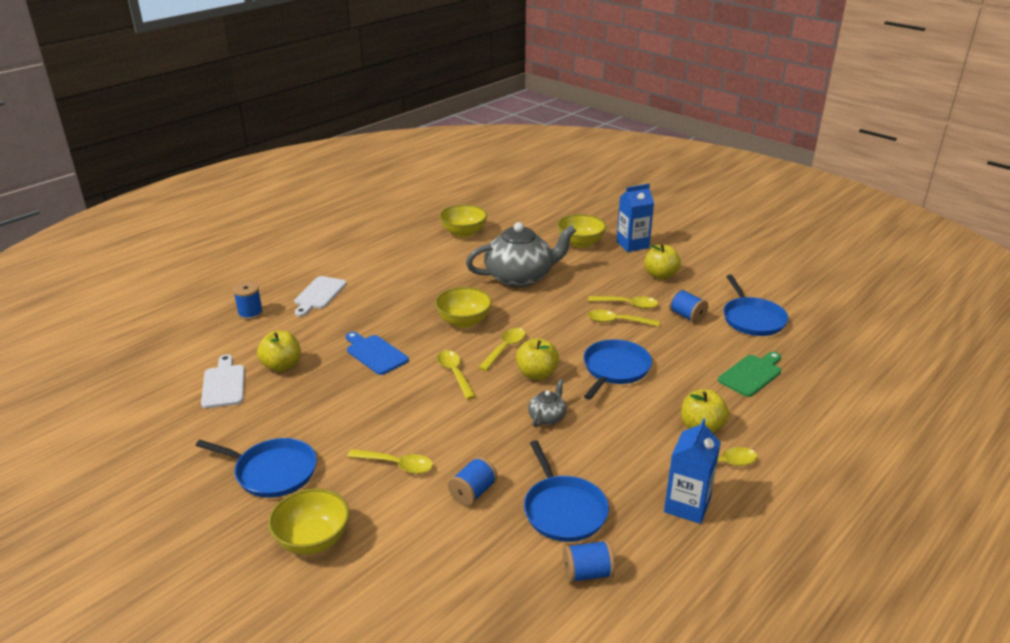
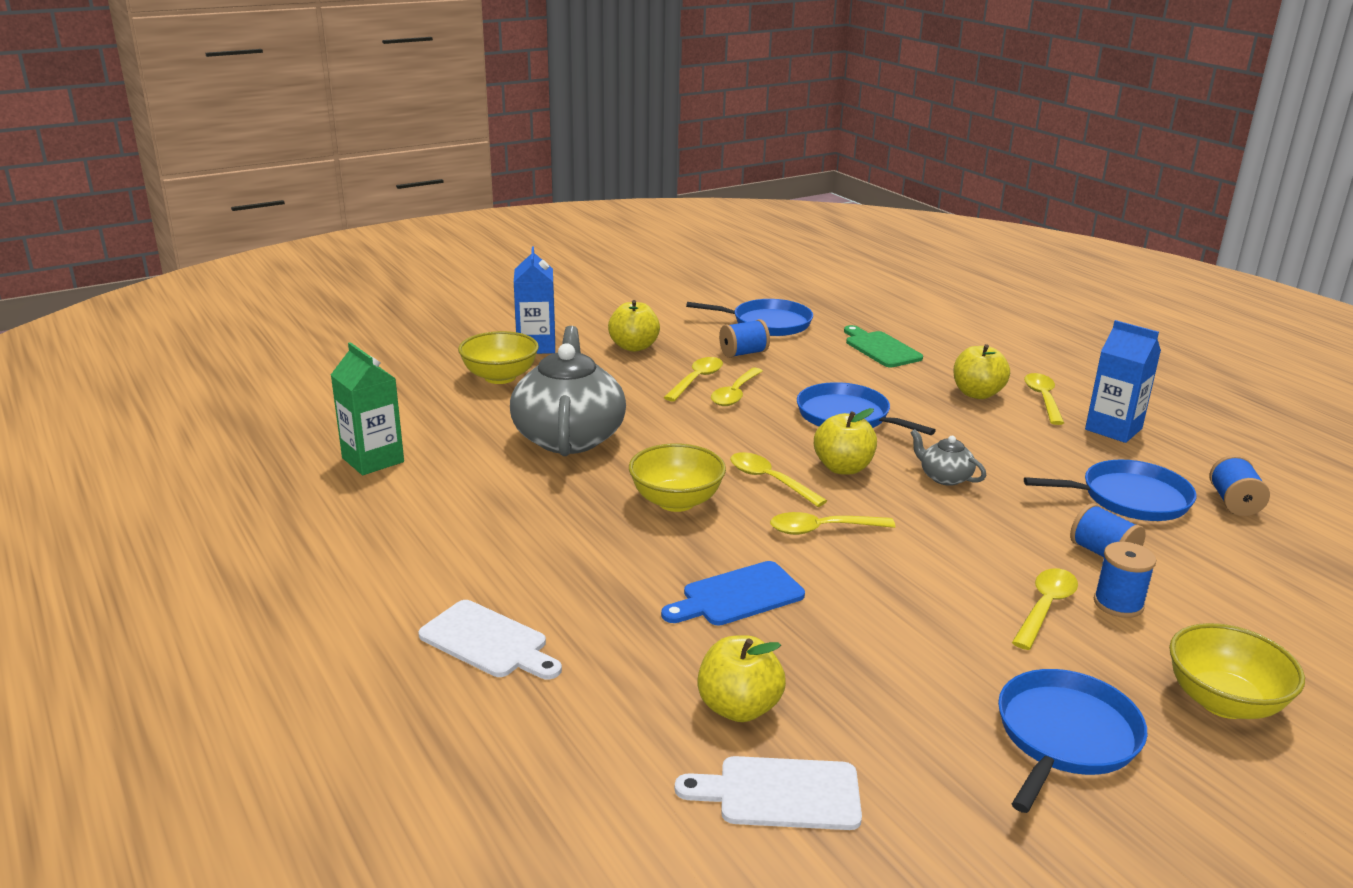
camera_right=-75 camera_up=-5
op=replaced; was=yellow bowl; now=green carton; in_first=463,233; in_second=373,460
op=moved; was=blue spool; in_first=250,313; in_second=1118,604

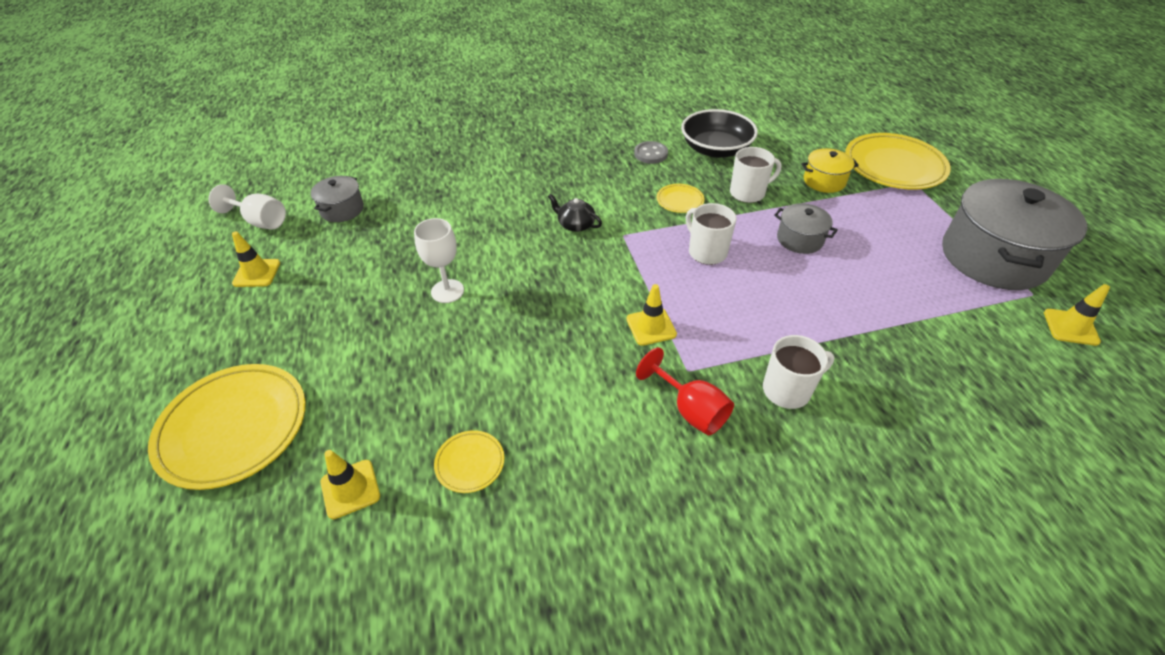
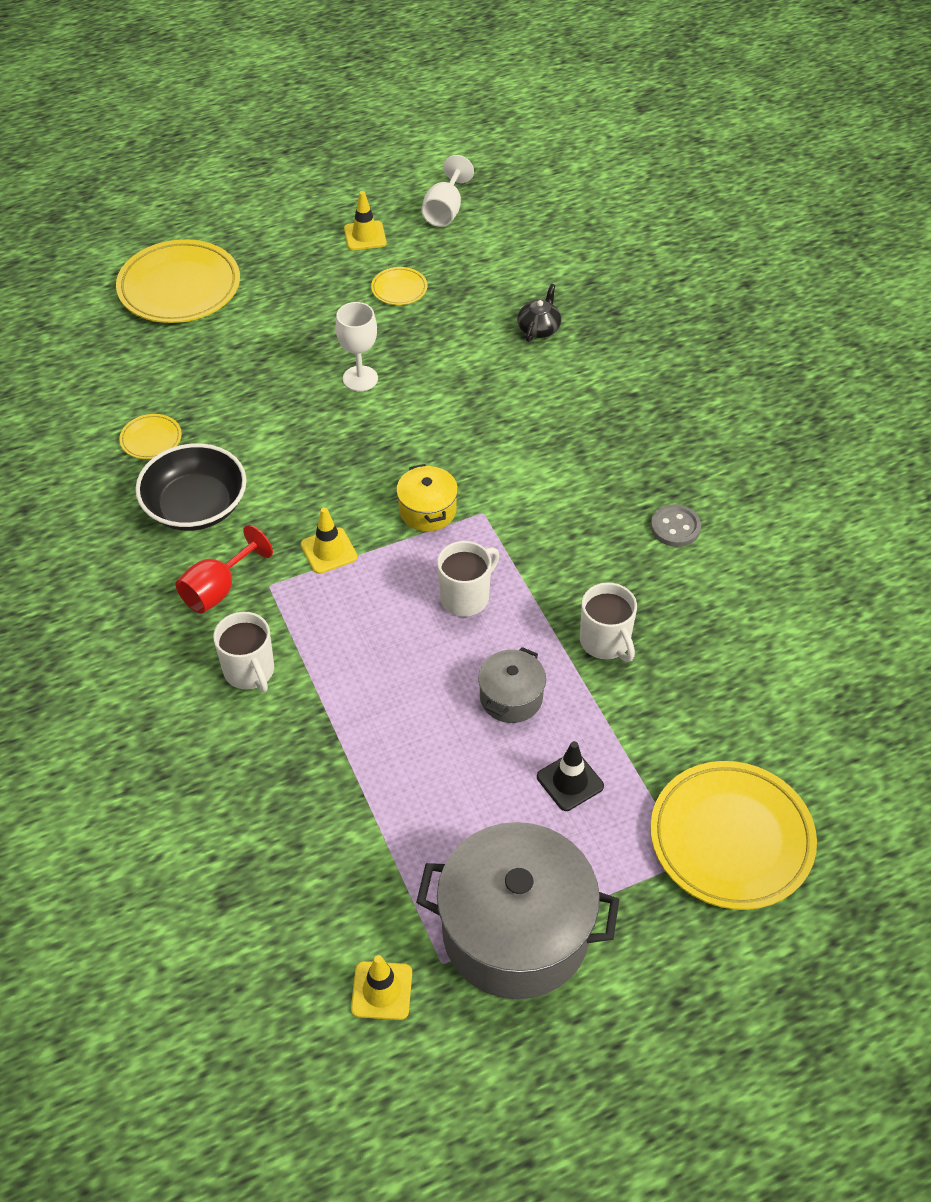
camera_right=80 camera_up=5
op=moved; was=black bowl; in_first=715,149; in_second=196,506
op=moved; was=yellow plate; in_first=680,200; in_second=399,289
op=moved; was=yellow pot; in_first=824,181; in_second=427,510
op=moved; was=black teapot; in_first=575,224; in_second=539,328
op=added; now=black traffic cone; in_second=570,781
op=removed; was=grey pot; in_first=342,209
op=removed; was=yellow traffic cone; in_first=350,489

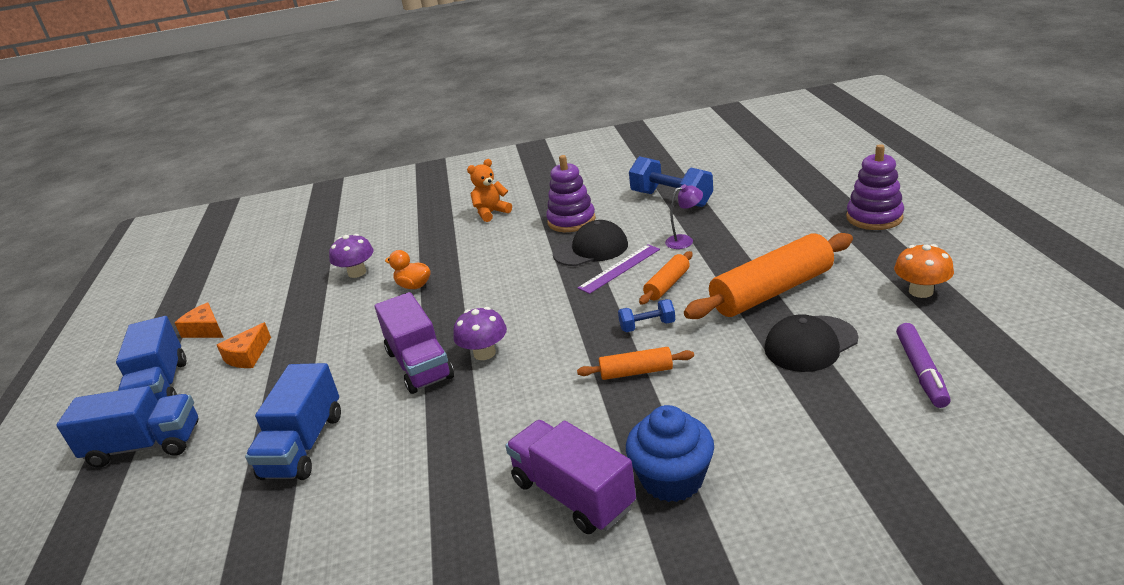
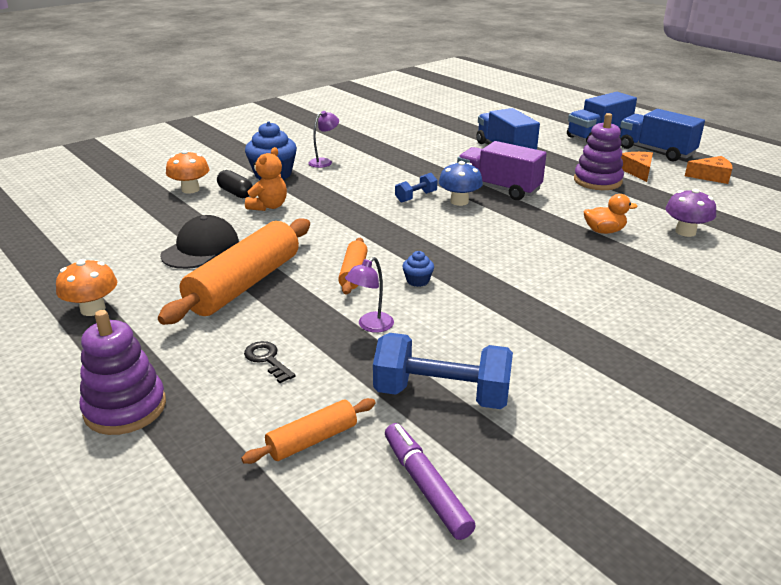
camera_right=145 camera_up=0
op=added; now=orange mushroom; in_second=190,189
op=added; now=black capsule; in_second=235,193
op=moved; was=orange rolling pin; in_first=636,372; in_second=312,440
op=added; now=black key; in_second=267,359
op=moved; was=orange teddy bear; in_first=491,213; in_second=268,206
op=replaced; was=purple truck; now=purple lamp; in_first=573,494; in_second=324,162
op=moved; was=purple marker; in_first=921,371; in_second=426,486
op=moved; was=blue dumbbell; in_first=647,326; in_second=416,197
op=replaced; was=purple ruler; now=blue cupcake; in_first=619,268; in_second=418,281
op=recoloured; was=purple mushroom; now=blue mushroom; in_first=484,353; in_second=459,201
op=moved; was=purple stacking toy; in_first=571,221; in_second=597,181
op=removed; was=black cap; in_first=591,249

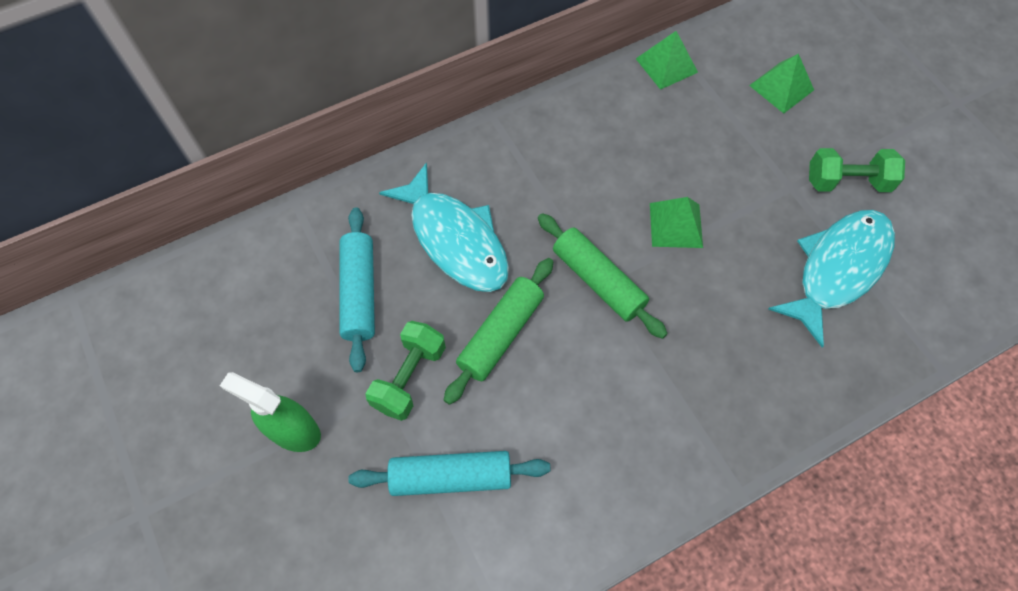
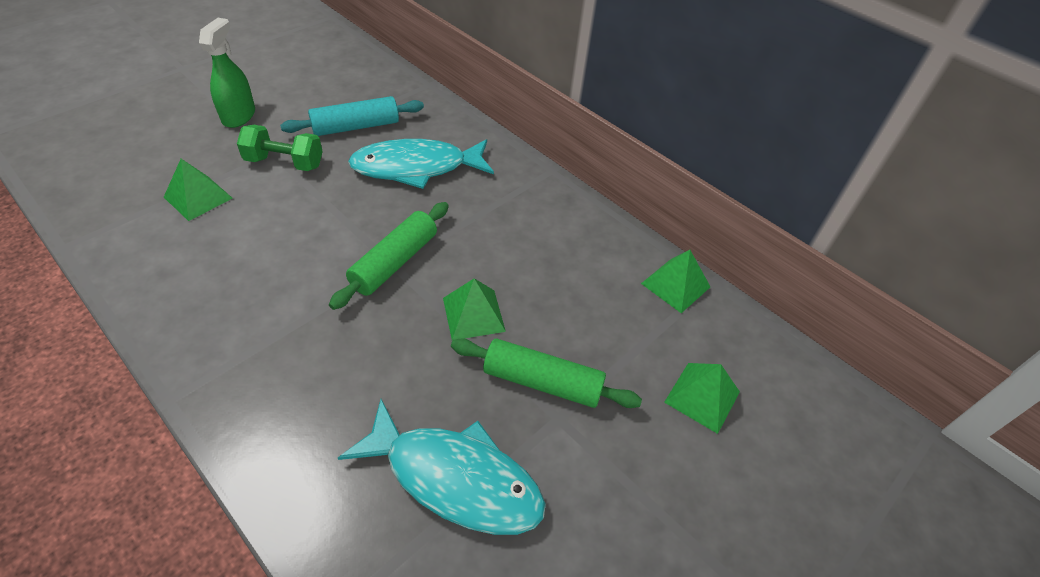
camera_right=70 camera_up=-15
op=replaced; was=turquoise rolling pin; now=green pyramid; in_first=451,477; in_second=198,197
op=turned; was=turquoise fish; in_first=455,239; in_second=416,167; clockwise=45
op=moved; was=green rolling pin; in_first=500,334; in_second=542,382
op=removed; was=green dumbbell; in_first=847,182

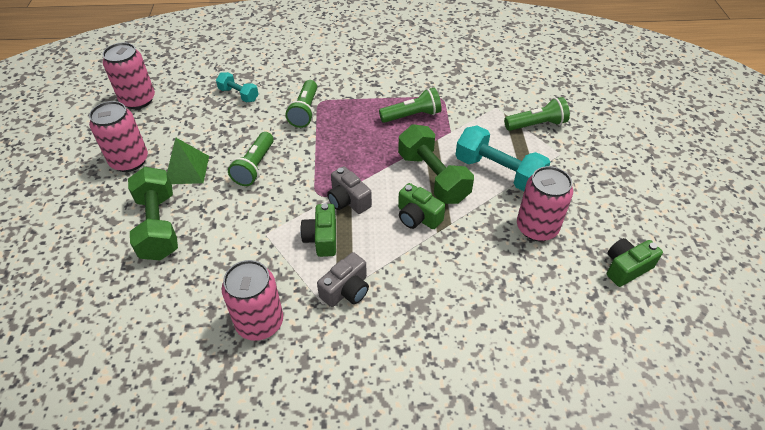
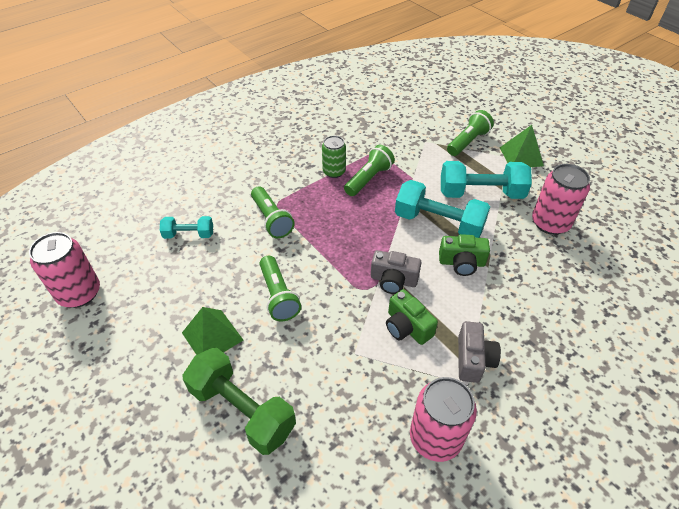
camera_right=-35 camera_up=0
op=added; now=green can; in_second=334,172
op=recoloured; was=green dumbbell; now=turquoise dumbbell; in_first=433,177; in_second=438,223
op=added; now=green pyramid; in_second=521,156
op=removed; was=pink can; in_first=129,161
op=removed; was=green camera; in_first=626,268

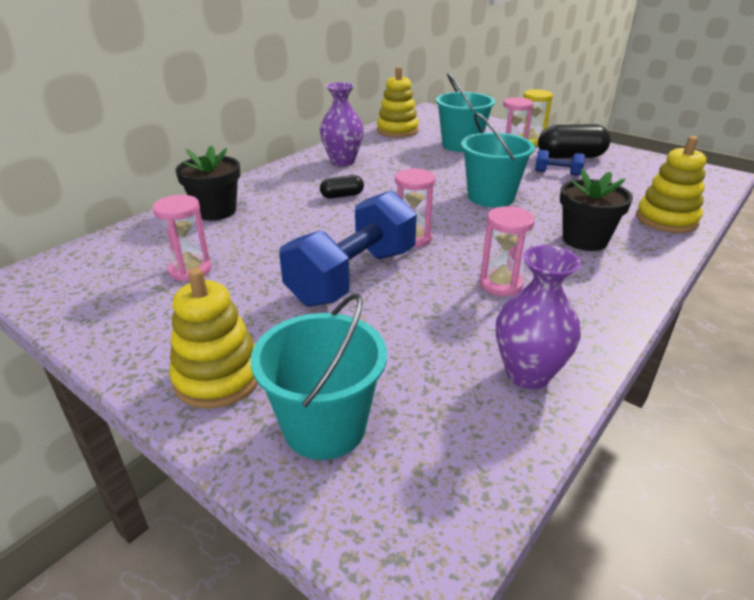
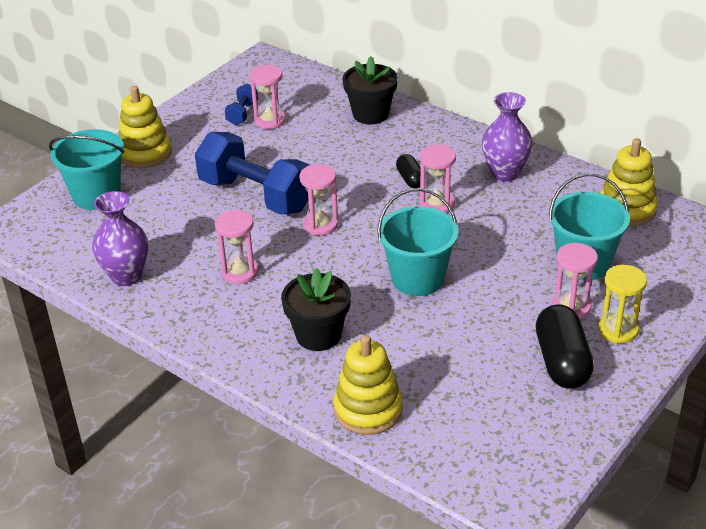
camera_right=90 camera_up=5
op=moved; was=blue dumbbell; in_first=557,173; in_second=242,114
op=added; now=pink hourglass; in_second=437,204

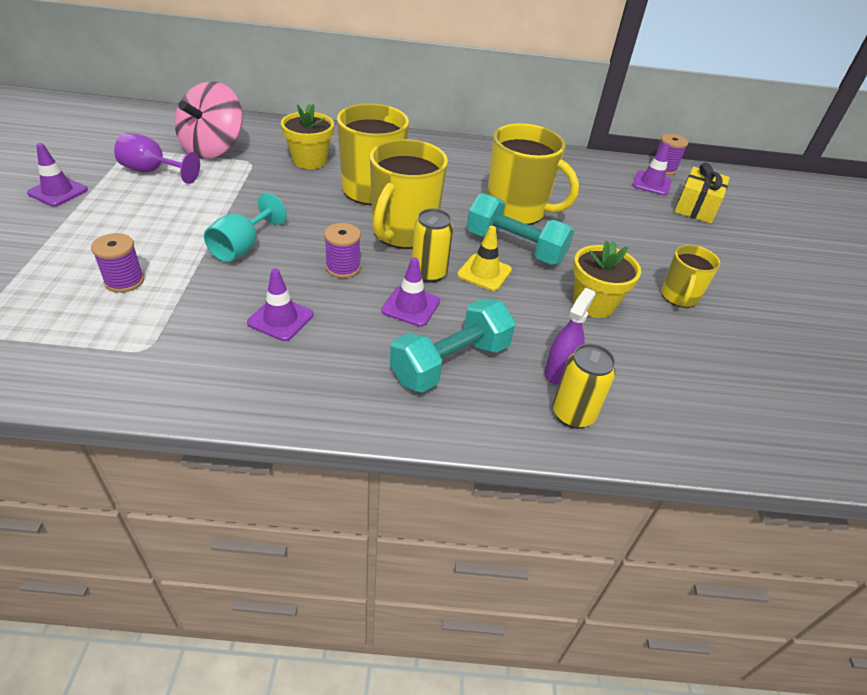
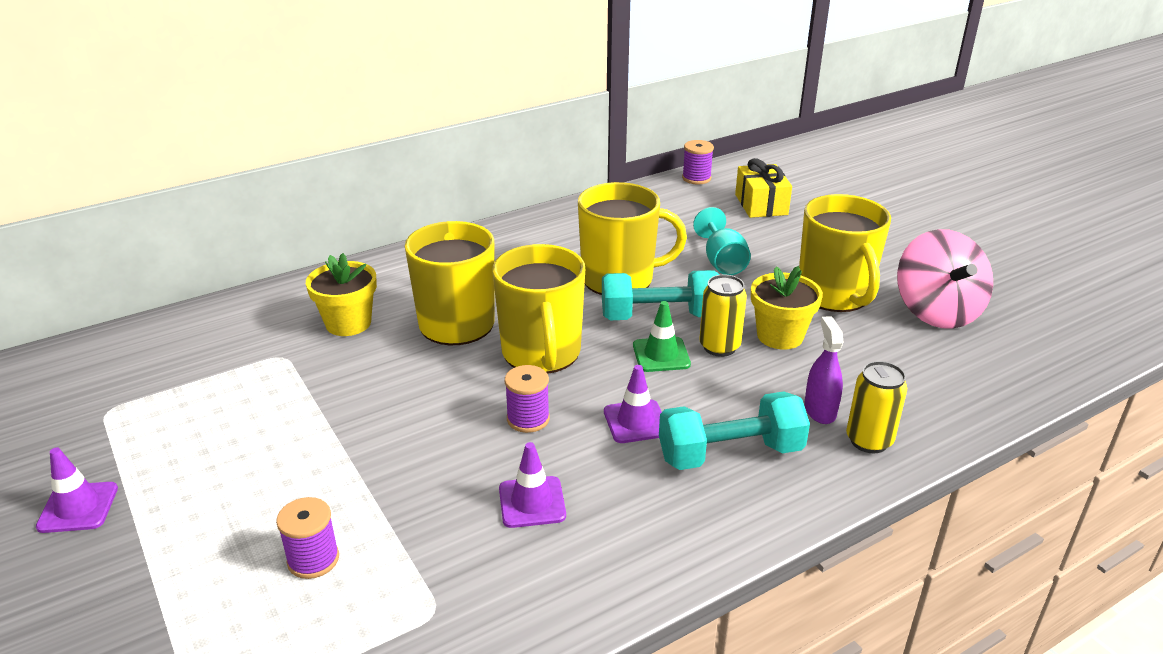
camera_right=-30 camera_up=-10
op=recoloured; was=yellow traffic cone; now=green traffic cone; in_first=484,272; in_second=661,355
op=turned; was=turquoise dumbbell; in_first=450,363; in_second=730,454; clockwise=60
op=moved; was=turquoise goblet; in_first=242,247; in_second=722,262
op=moved; was=yellow can; in_first=429,273; in_second=719,347
op=resized; was=yellow mug; in_first=679,297; in_second=834,295; ratio=1.8
op=moved; was=pink spinning top; in_first=213,148; in_second=936,311
op=removed; was=purple goblet; in_first=153,171
op=removed; was=purple traffic cone; in_first=651,183

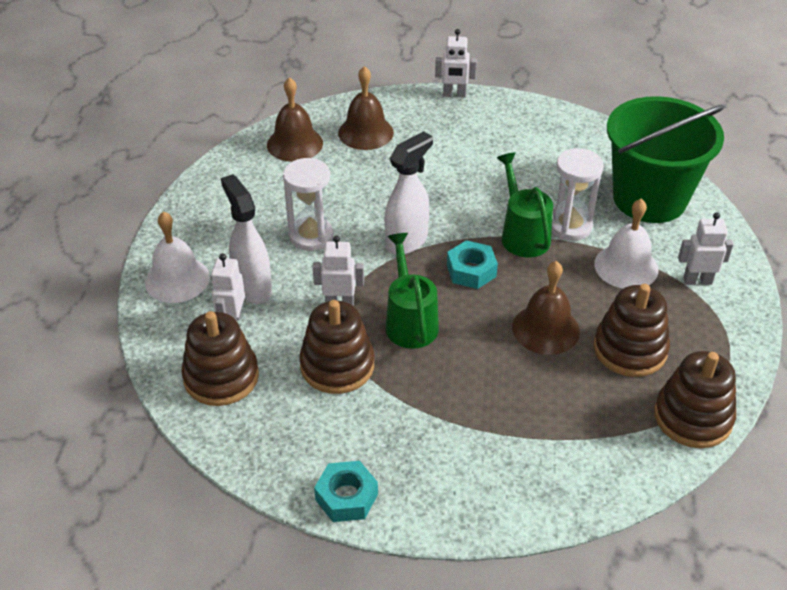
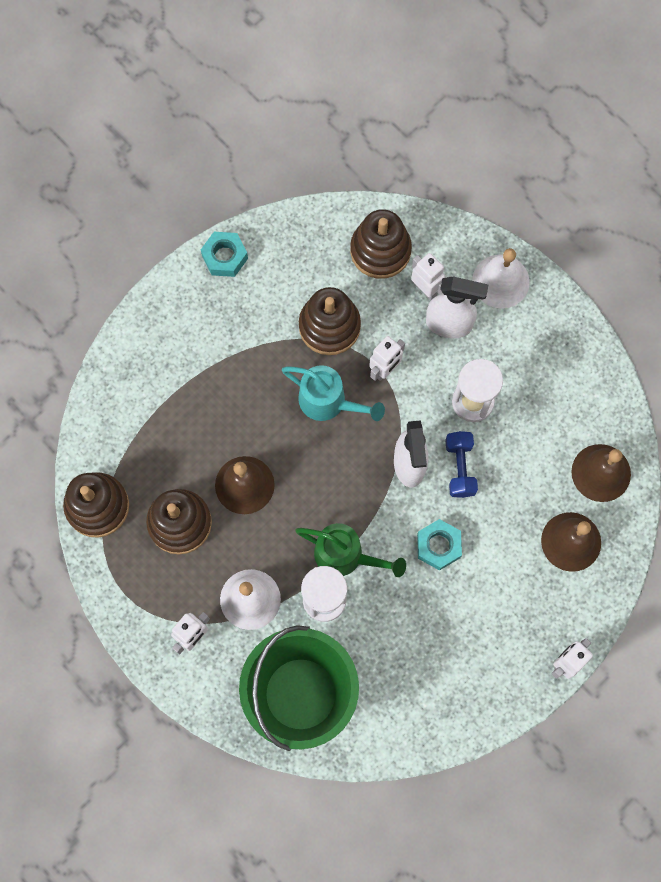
camera_right=130 camera_up=30
op=recoloured; was=green watering can; now=turquoise watering can; in_first=410,321; in_second=329,402
op=moved; was=turquoise nut; in_first=471,271; in_second=438,546
op=added; now=blue dumbbell; in_second=460,468

